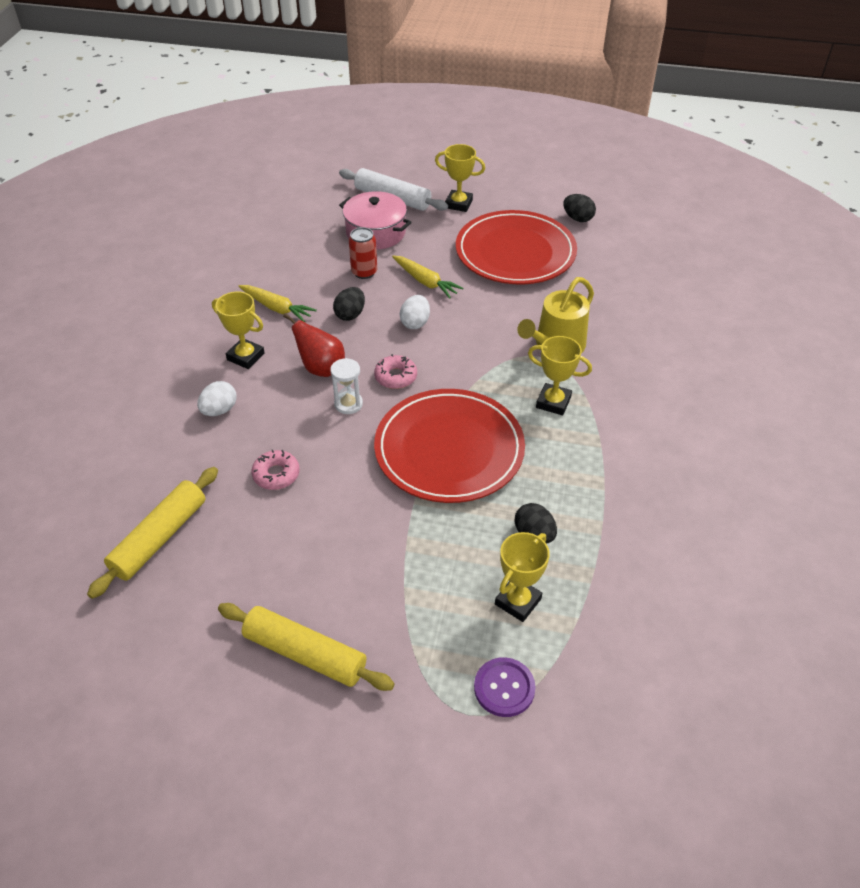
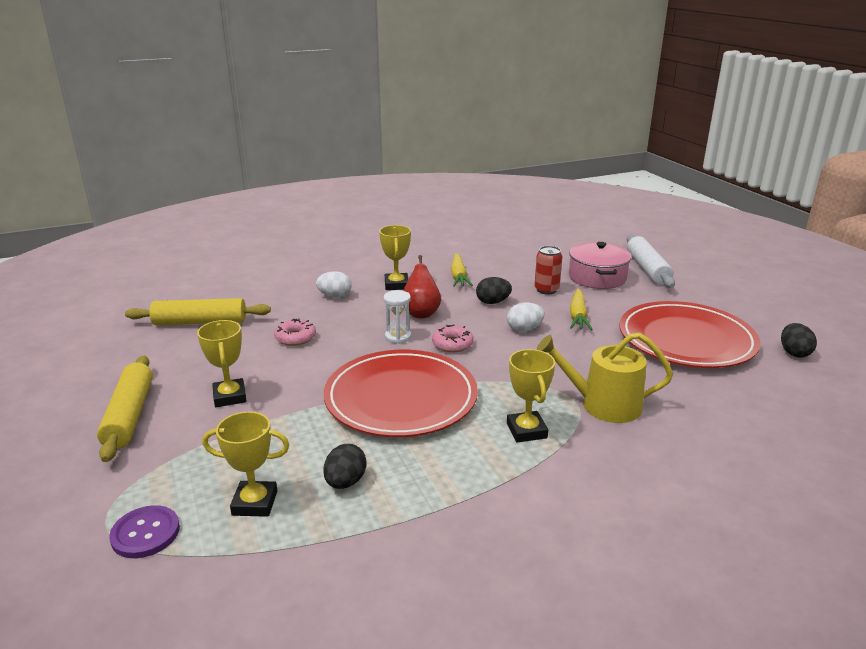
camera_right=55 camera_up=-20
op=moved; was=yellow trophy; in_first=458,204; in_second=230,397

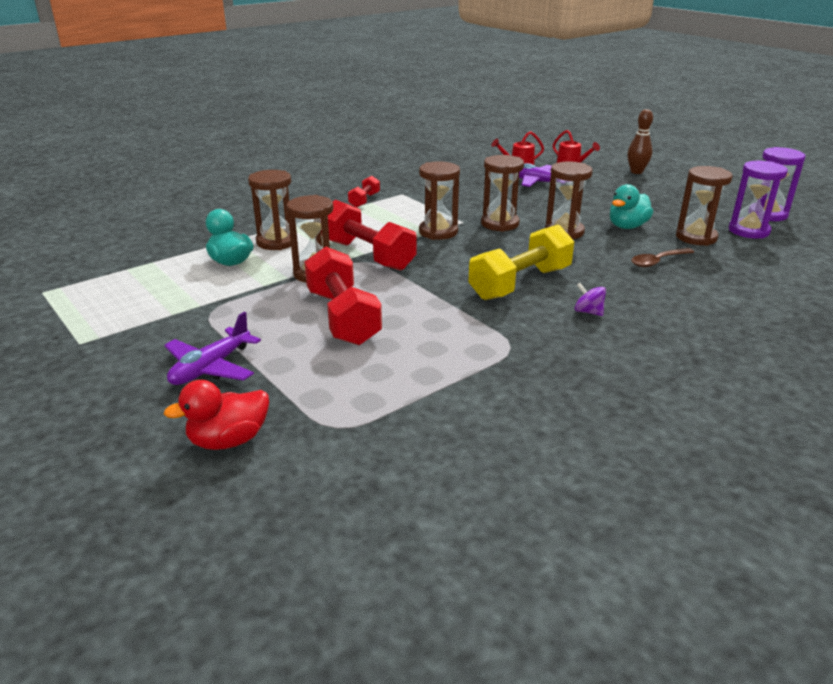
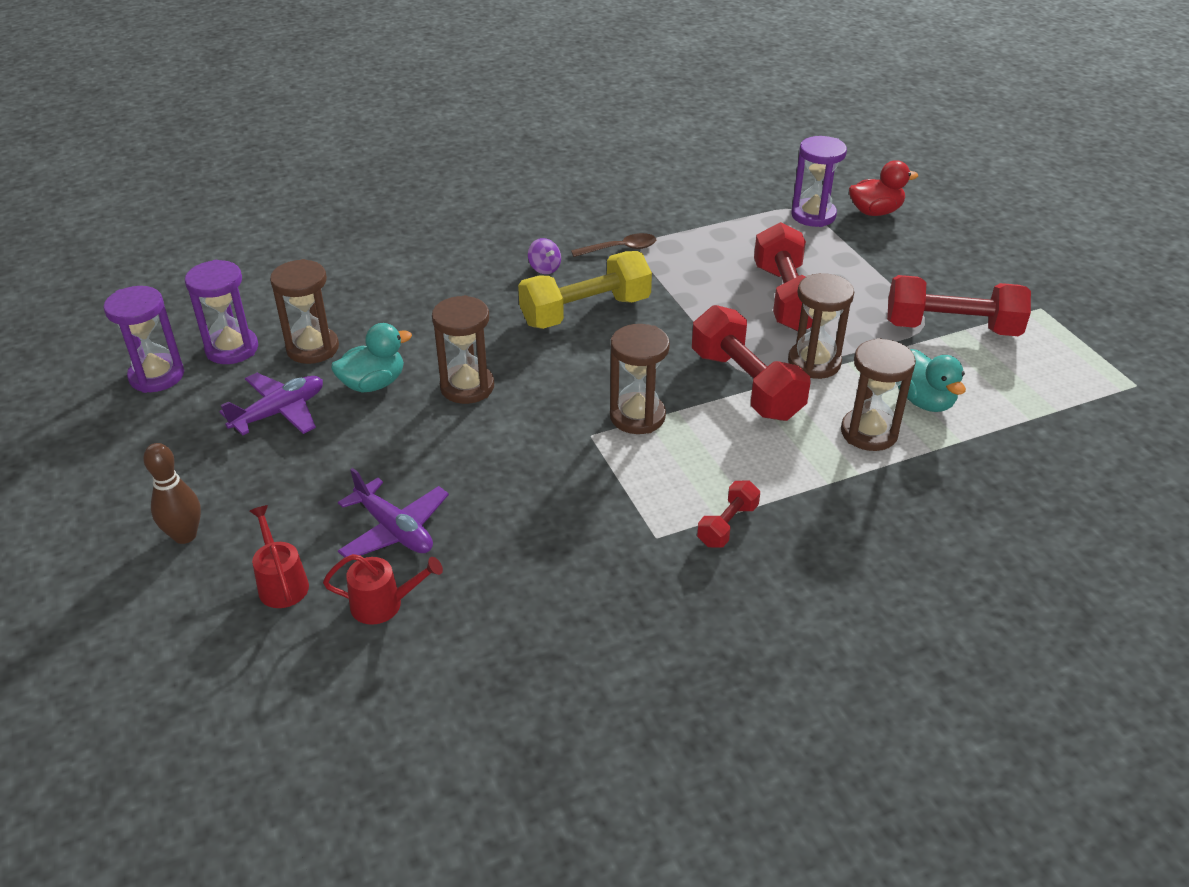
camera_right=-165 camera_up=10
op=moved; was=purple plane; in_first=211,367; in_second=279,412
op=moved; was=brown spoon; in_first=658,261; in_second=620,249
op=added; now=purple hourglass; in_second=813,215
op=added; now=red dumbbell; in_second=951,328
op=removed; was=brown hourglass; in_first=500,224

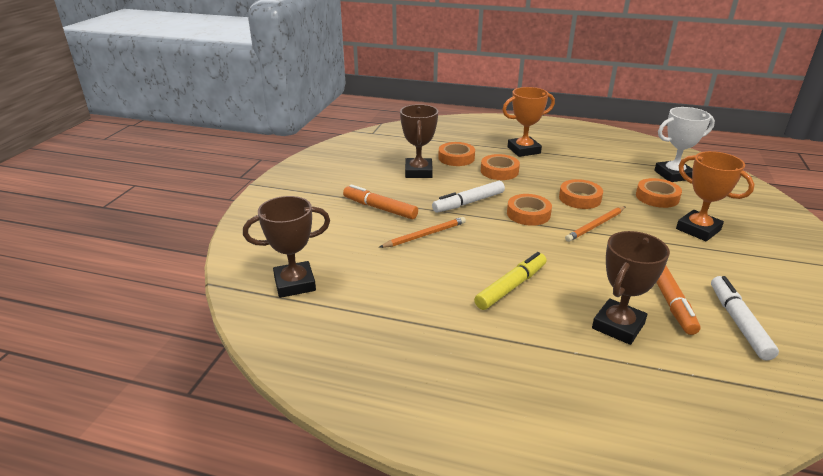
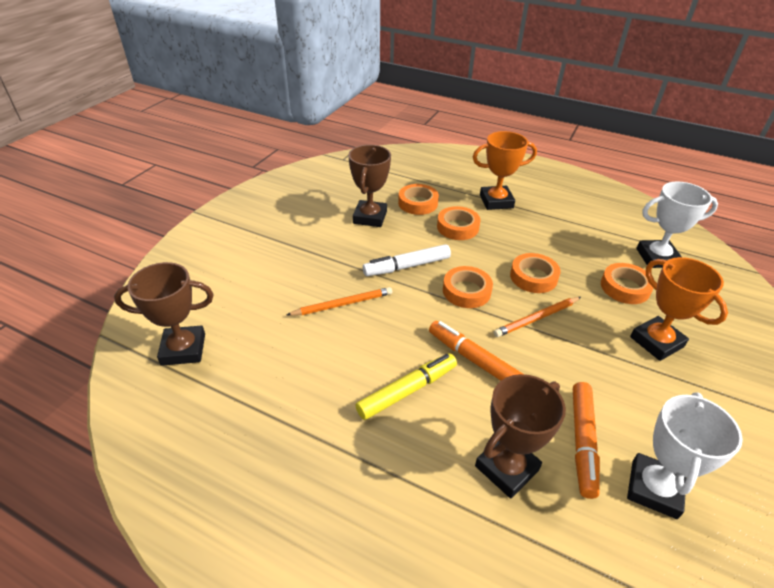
camera_right=10 camera_up=10
op=moved; was=orange marker; in_first=380,208; in_second=474,360
op=replaced; was=white marker; now=white trophy; in_first=738,322; in_second=654,489

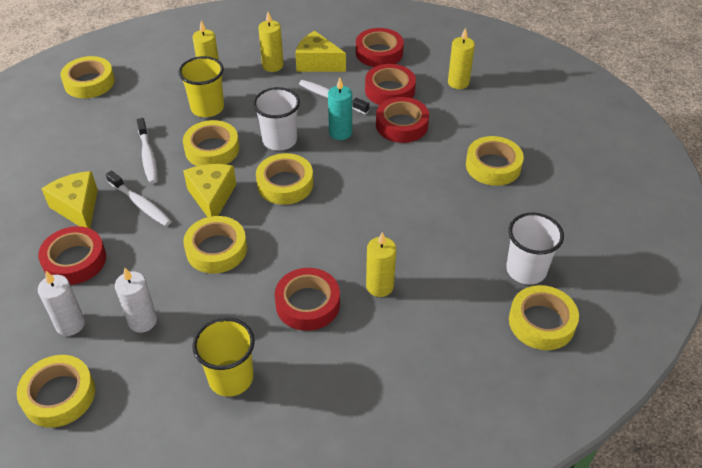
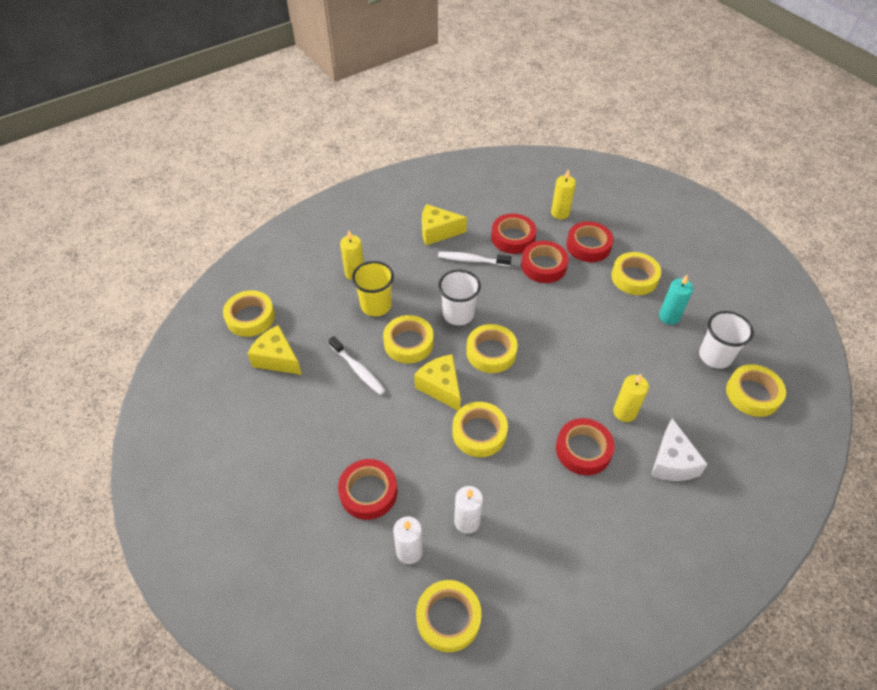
camera_right=-25 camera_up=5
op=moved; was=yellow cheese; in_first=78,208; in_second=277,359
op=moved; was=red tape; in_first=379,53; in_second=588,246
op=added; now=white cheese; in_second=672,462
op=moved; was=turquoise candle; in_first=340,133; in_second=669,316
op=removed; was=white toothbrush; in_first=141,204
op=removed; was=yellow cup; in_first=231,378
op=removed; was=yellow candle; in_first=272,66

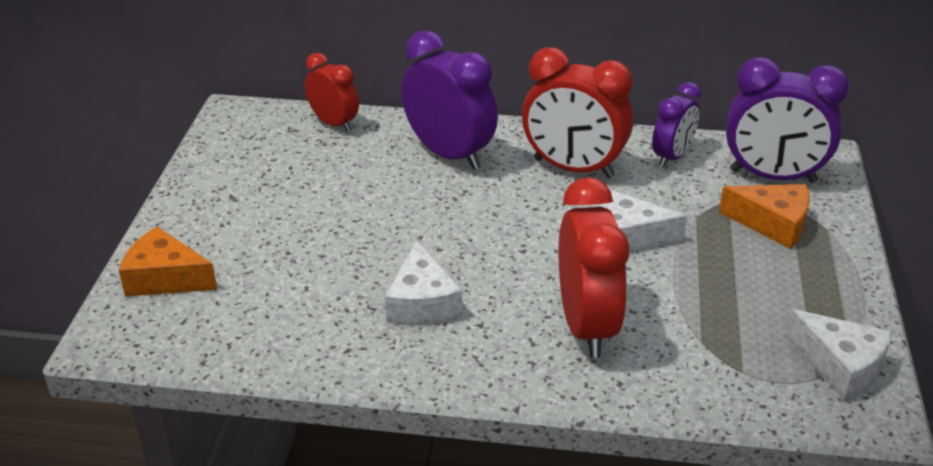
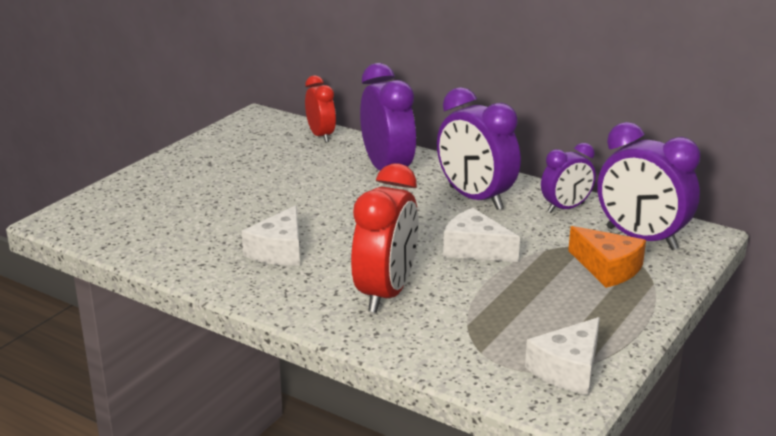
camera_right=25 camera_up=-10
op=recoloured; was=red clock; now=purple clock; in_first=573,168; in_second=475,198
op=turned; was=white cheese; in_first=840,365; in_second=568,369; clockwise=60
op=removed; was=orange cheese; in_first=165,278

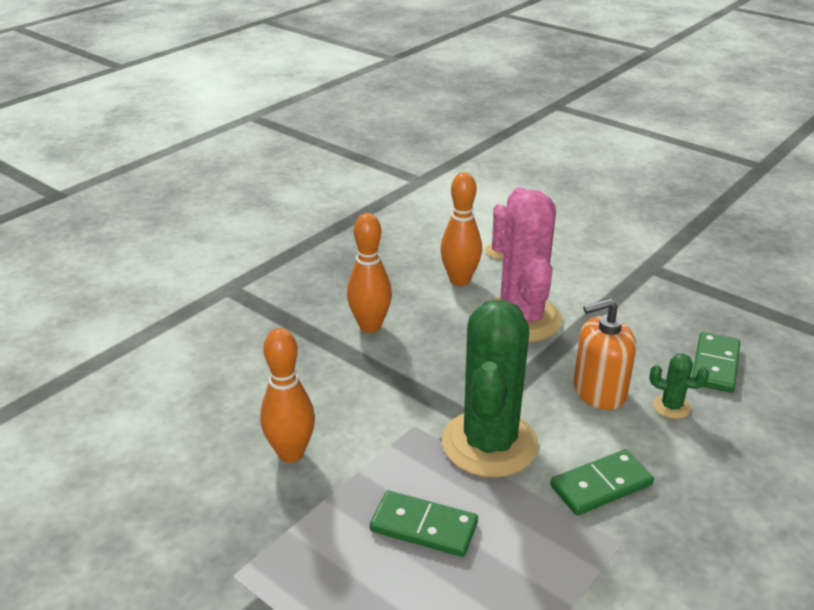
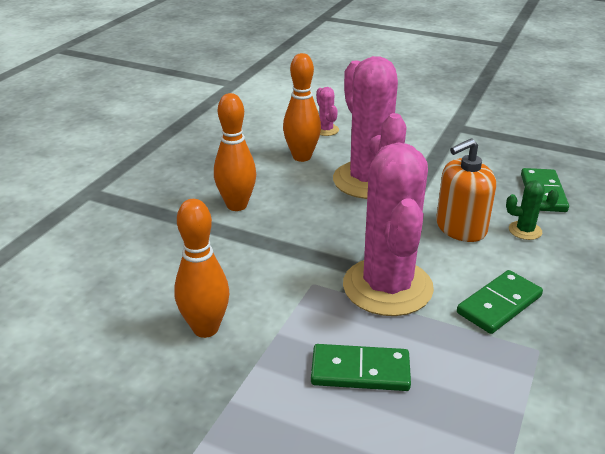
camera_right=-15 camera_up=0
op=recoloured; was=green cactus; now=pink cactus; in_first=489,444; in_second=387,287

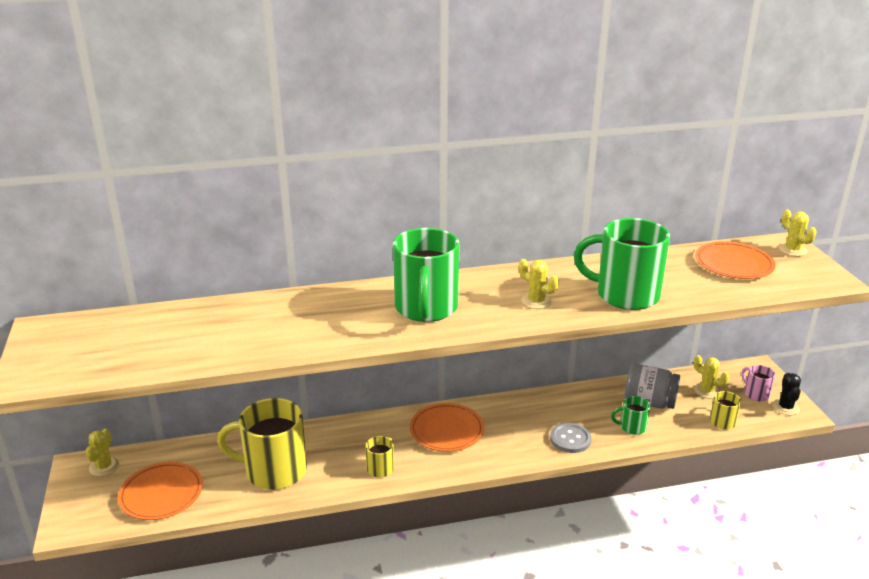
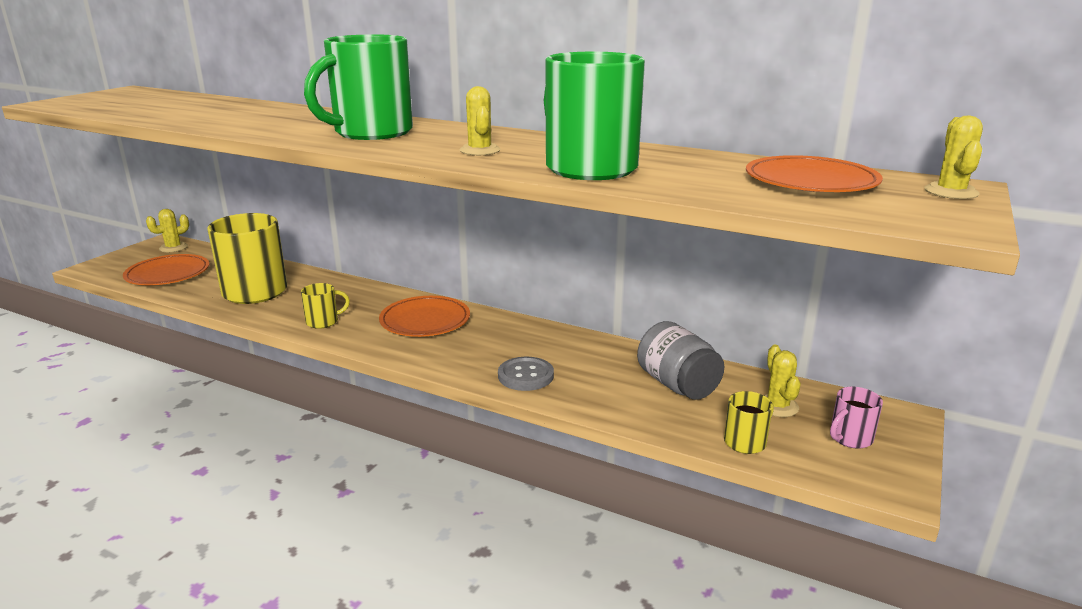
camera_right=40 camera_up=-5
op=turned; was=pink mug; in_first=755,394; in_second=850,438; clockwise=-135
op=removed; was=green mug; in_first=632,427
op=removed; was=black cactus; in_first=785,407

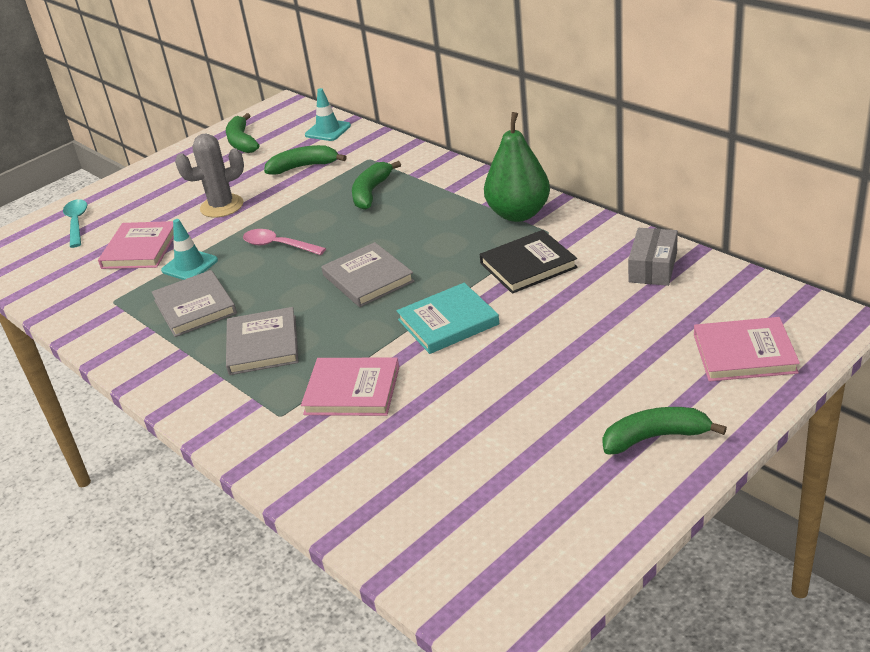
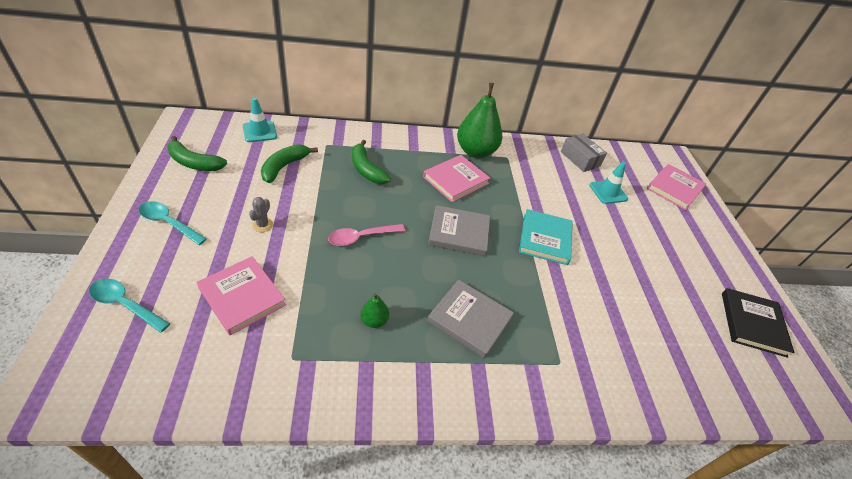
camera_right=-60 camera_up=10
op=added; now=turquoise spoon; in_second=168,223
op=resized; was=grey cactus; in_first=222,206; in_second=262,225; ratio=0.5
op=replaced; was=grey book; now=green pear; in_first=195,307; in_second=374,320
op=moved; was=pink book; in_first=352,391; in_second=456,180
op=moved; was=turquoise traffic cone; in_first=190,265; in_second=608,192
op=moved; was=black book; in_first=528,265; in_second=752,324
op=removed; was=green banana; in_first=655,437

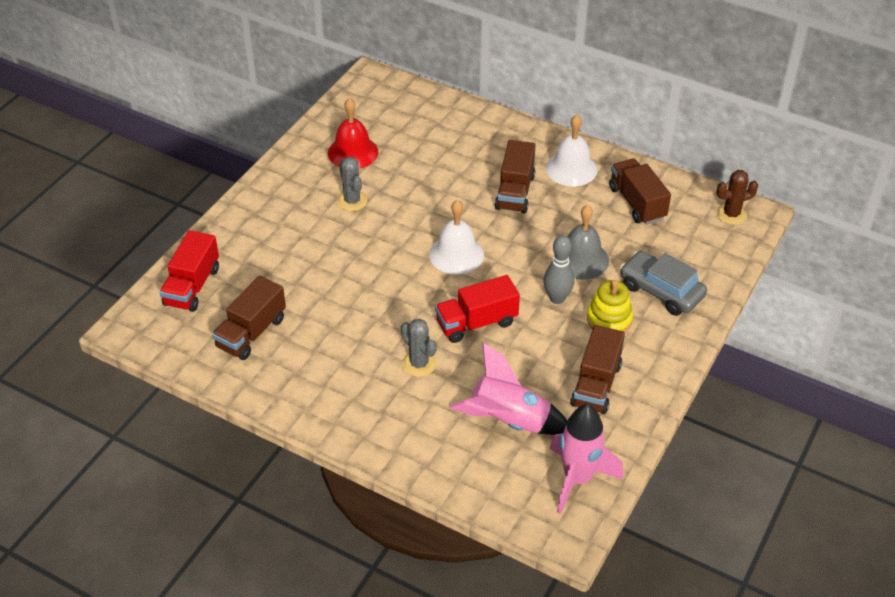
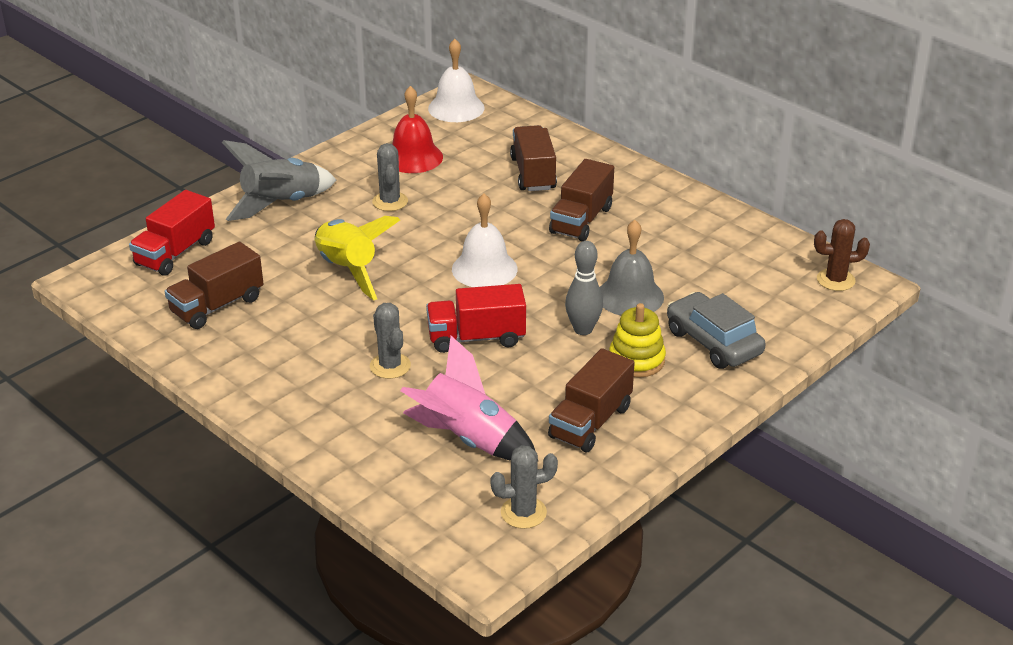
camera_right=15 camera_up=-10
op=added; now=grey rocket; in_second=281,204
op=added; now=yellow rocket; in_second=348,270
op=moved; was=white bell; in_first=571,169; in_second=456,108
op=replaced; was=pink rocket; now=grey cactus; in_first=577,479; in_second=523,513
op=moved; was=brown truck; in_first=637,203; in_second=533,174

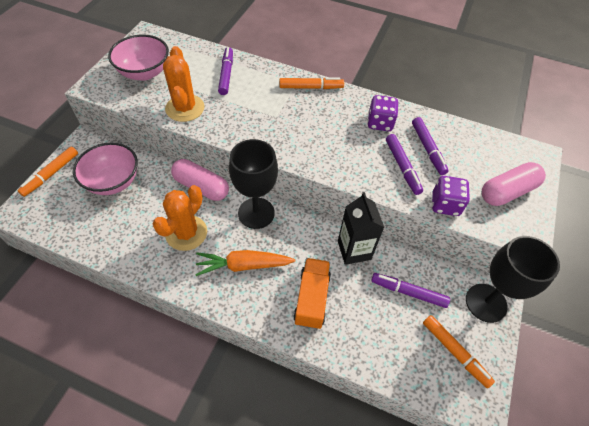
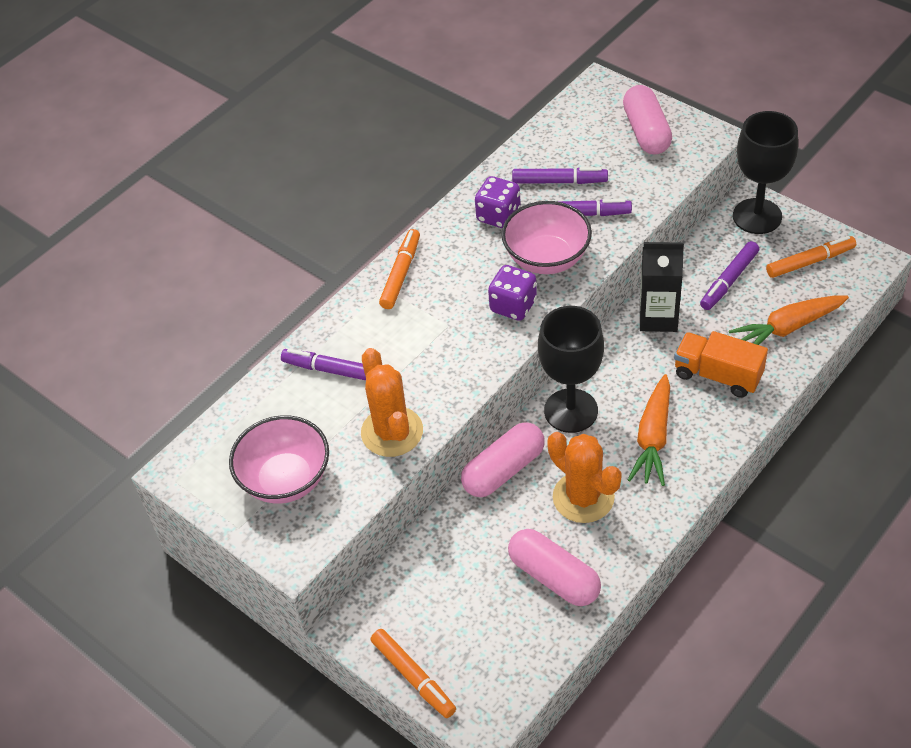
camera_right=-65 camera_up=-5
op=turned; was=orange cactus; in_first=185,108; in_second=392,432; clockwise=60
op=moved; was=purple dice; in_first=445,204; in_second=513,306
op=moved; was=pink bowl; in_first=113,182; in_second=547,258
op=added; now=pink capsule; in_second=554,577
op=added; now=orange carrot; in_second=787,328

